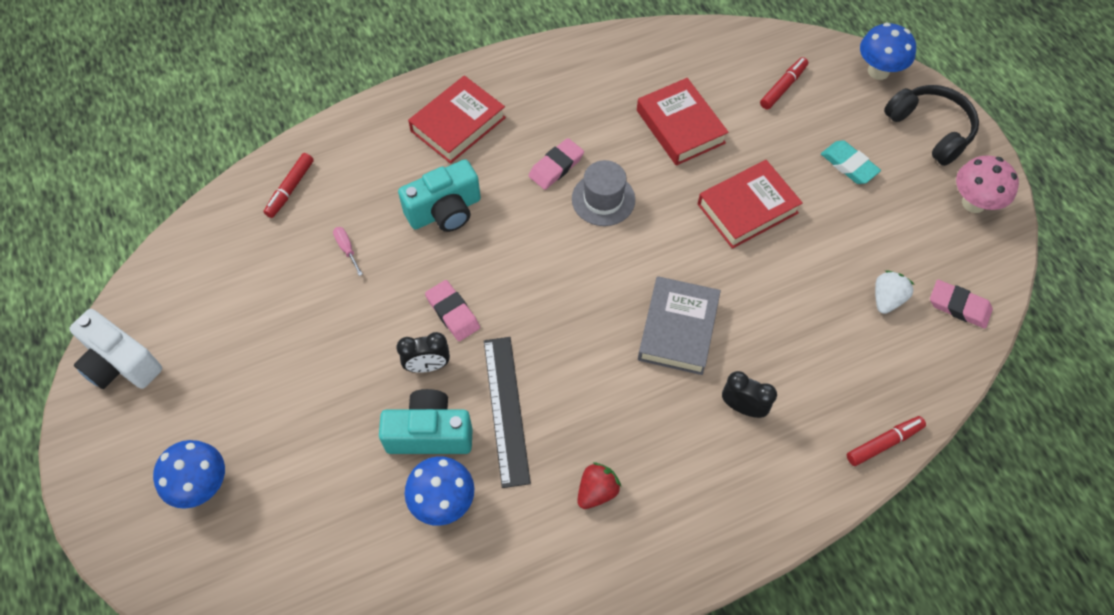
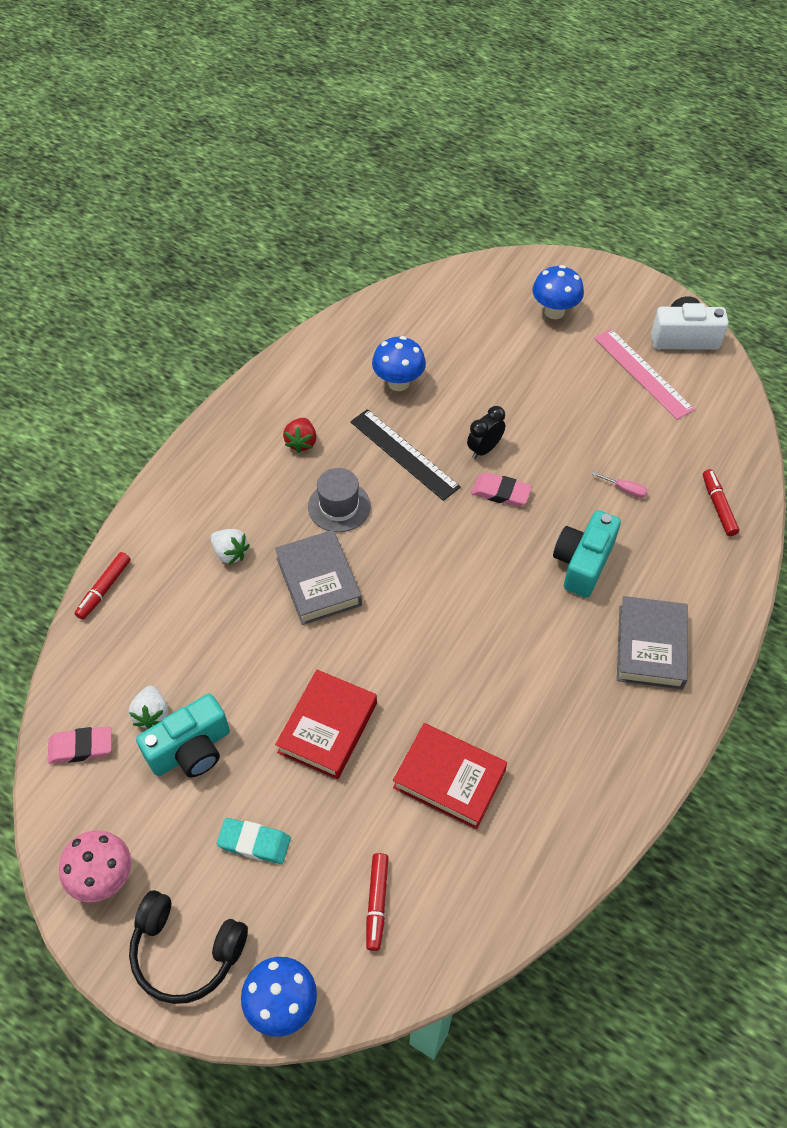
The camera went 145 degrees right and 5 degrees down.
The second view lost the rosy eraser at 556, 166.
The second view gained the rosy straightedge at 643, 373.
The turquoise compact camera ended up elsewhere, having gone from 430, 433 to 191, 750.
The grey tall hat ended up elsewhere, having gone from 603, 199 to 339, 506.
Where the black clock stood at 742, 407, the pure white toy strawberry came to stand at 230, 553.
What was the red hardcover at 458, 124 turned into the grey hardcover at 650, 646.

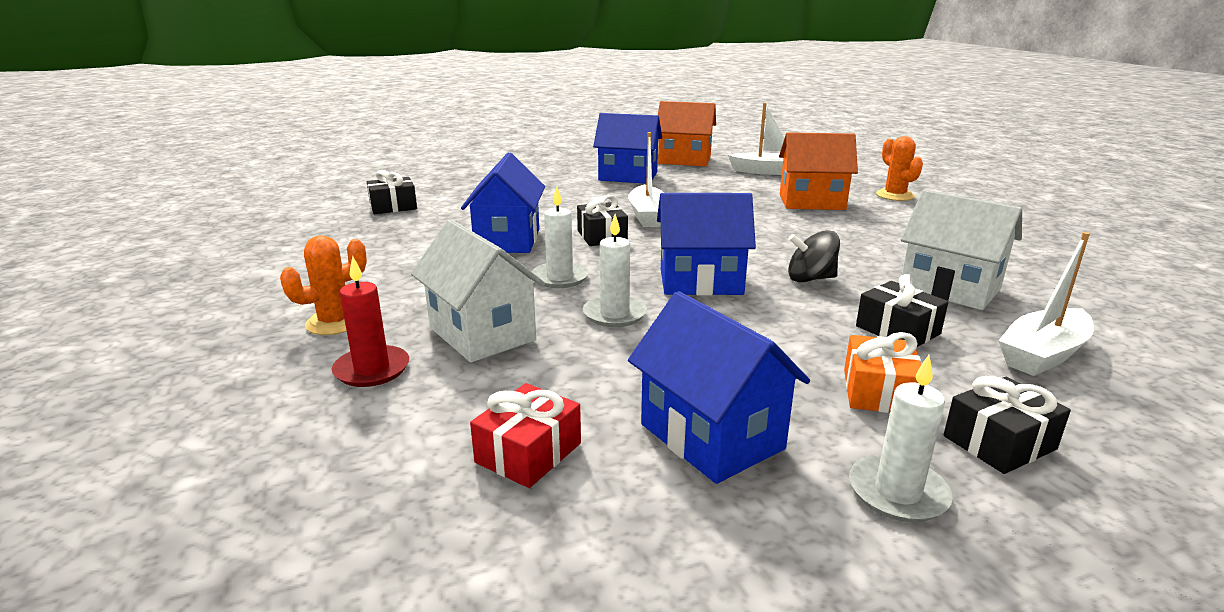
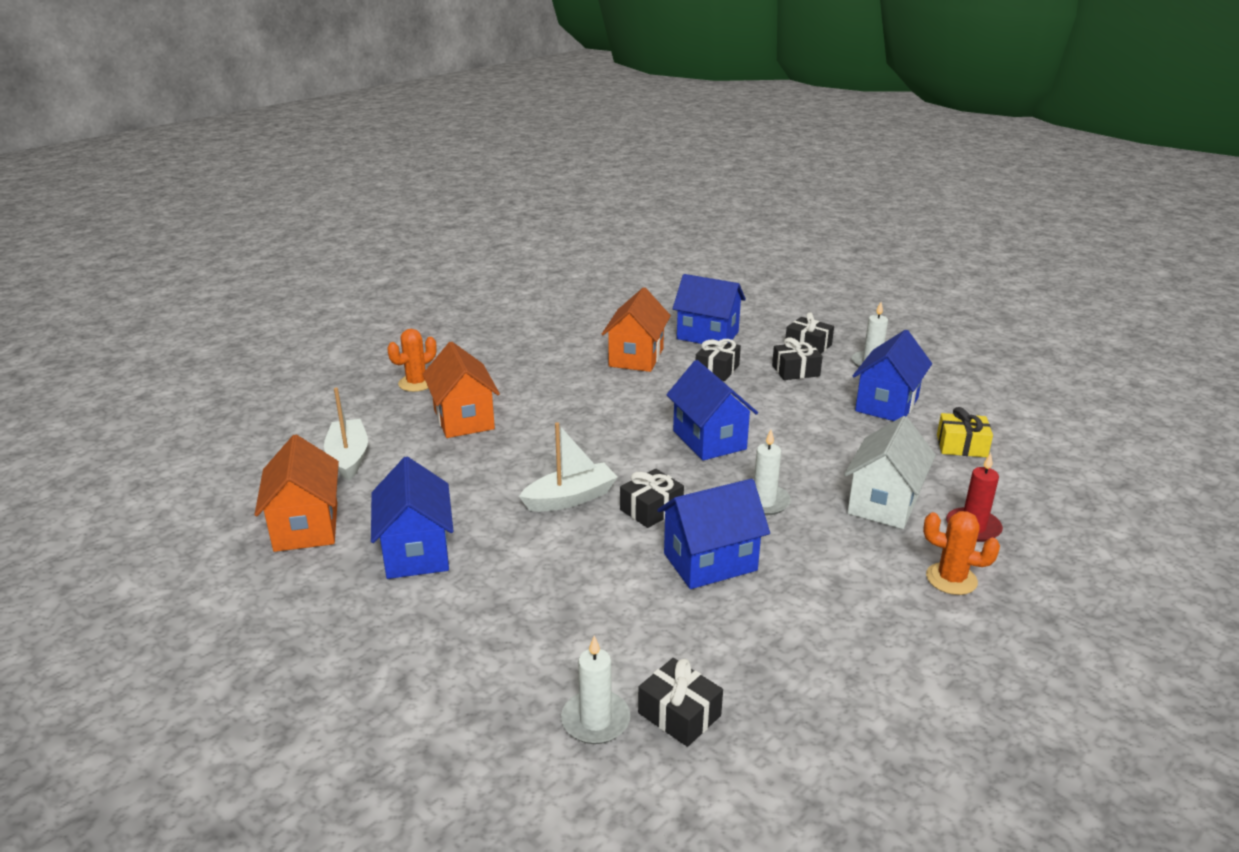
The camera went 115 degrees left and 5 degrees up.
The second view lost the black toy top at 810, 279.
The pure white wax candle ended up elsewhere, having gone from 614, 314 to 595, 720.
Where the pure white boat stood at 1042, 354, the blue toy house came to stand at 707, 335.
What was the red gift at 528, 453 turned into the yellow gift at 961, 446.
What was the orange-coloured gift at 878, 392 turned into the black gift at 795, 371.
What was the pure white toy house at 949, 289 turned into the orange-coloured toy house at 636, 357.

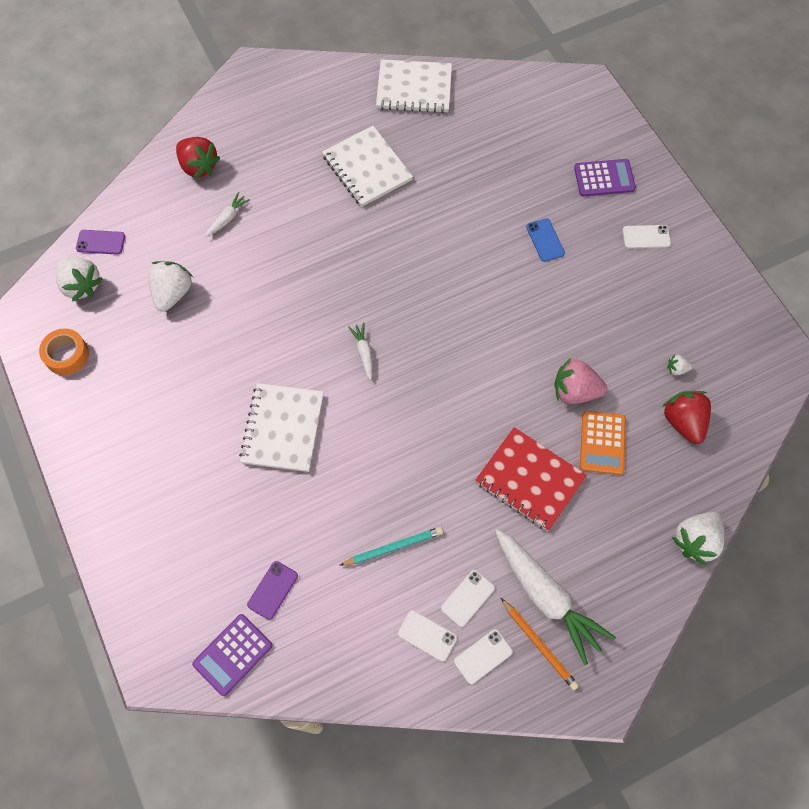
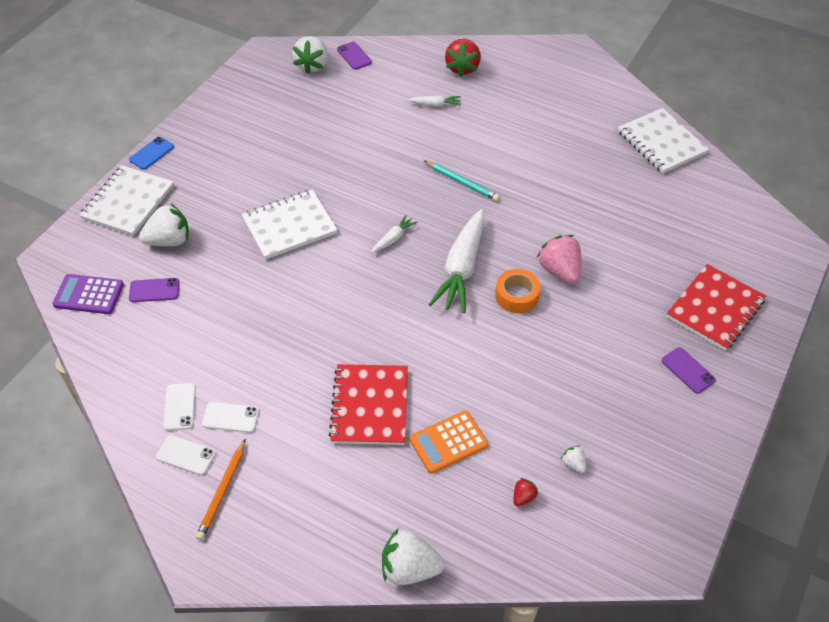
The camera went 55 degrees right and 15 degrees down.
The orange-coloured tape ended up elsewhere, having gone from 67, 355 to 516, 296.
The pure white toy strawberry ended up elsewhere, having gone from 173, 293 to 169, 240.
The pure white notebook ended up elsewhere, having gone from 367, 168 to 128, 202.
The turquoise wooden pencil ended up elsewhere, having gone from 393, 547 to 462, 182.
The pure white root vegetable ended up elsewhere, having gone from 546, 597 to 461, 268.
The blue mobile phone ended up elsewhere, having gone from 545, 240 to 151, 153.
The rosy toy strawberry ended up elsewhere, having gone from 575, 391 to 559, 271.
Where the royal purple pocket calculator stood at 604, 178, the red notebook came to stand at 715, 309.
What was the pure white mobile phone at 646, 237 turned into the royal purple mobile phone at 688, 370.
The size of the red toy strawberry at 683, 422 changed by a factor of 0.48.

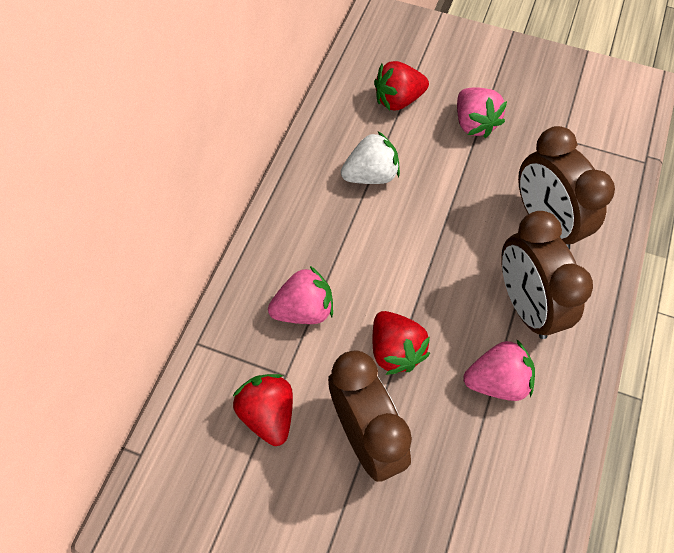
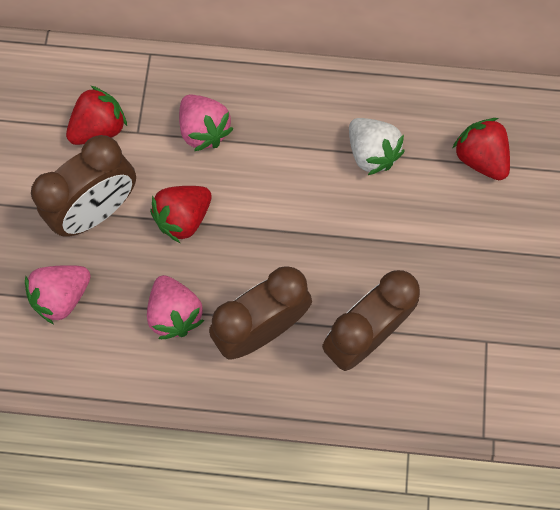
The camera went 75 degrees right and 10 degrees up.
The rosy toy strawberry ended up elsewhere, having gone from 474, 124 to 62, 296.

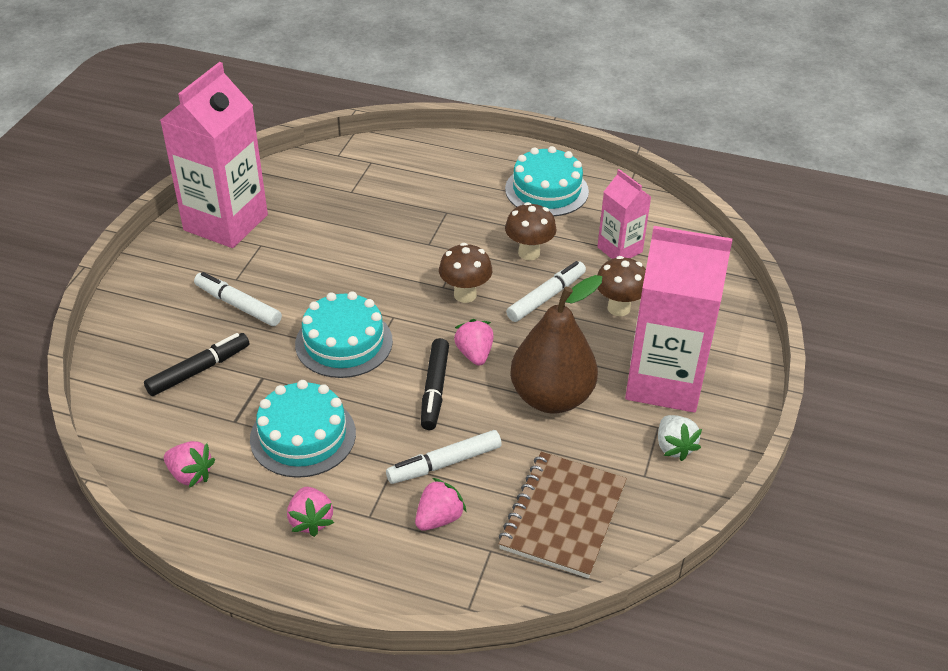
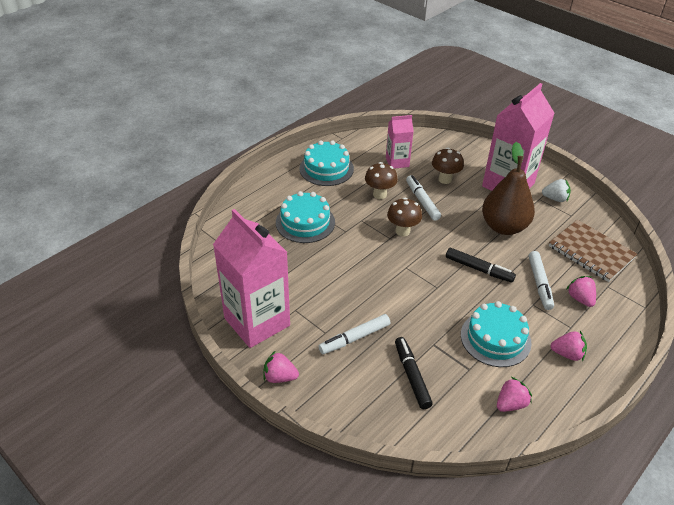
The camera went 65 degrees left and 0 degrees up.
The turquoise layer cake ended up elsewhere, having gone from 344, 342 to 305, 222.
The rosy toy strawberry ended up elsewhere, having gone from 474, 354 to 280, 377.

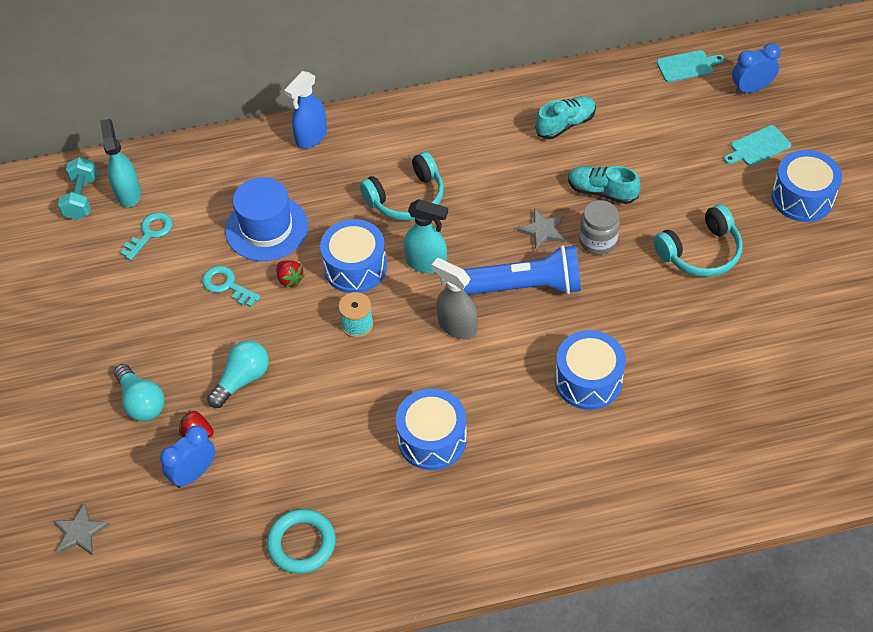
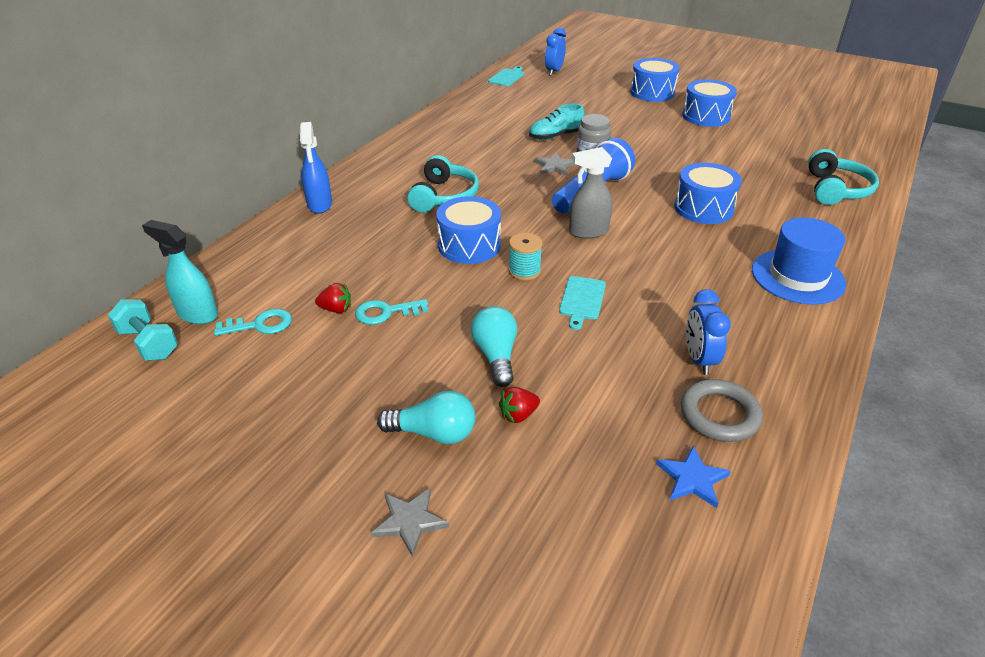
The camera went 50 degrees left and 15 degrees down.
The second view lost the turquoise spray cleaner at 426, 263.
The second view lost the turquoise sneaker at 565, 124.
The second view gained the blue star shape at 692, 479.
The grey star shape ended up elsewhere, having gone from 80, 532 to 410, 521.
The blue clock ended up elsewhere, having gone from 194, 473 to 699, 359.
The blue tall hat ended up elsewhere, having gone from 267, 228 to 797, 277.
The red toy strawberry ended up elsewhere, having gone from 290, 279 to 336, 309.
The blue snare drum ended up elsewhere, having gone from 432, 439 to 706, 116.
The turquoise headphones ended up elsewhere, having gone from 700, 252 to 836, 189.
The turquoise chopping board ended up elsewhere, having gone from 758, 147 to 582, 300.
What was the turquoise torus at 302, 543 turned into the grey torus at 719, 414.
The turquoise key at 150, 233 ended up facing another way, 90 degrees clockwise from before.

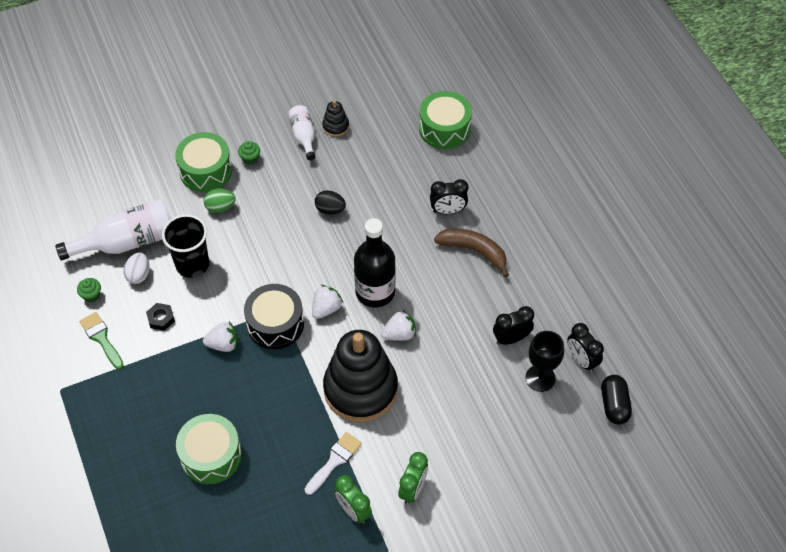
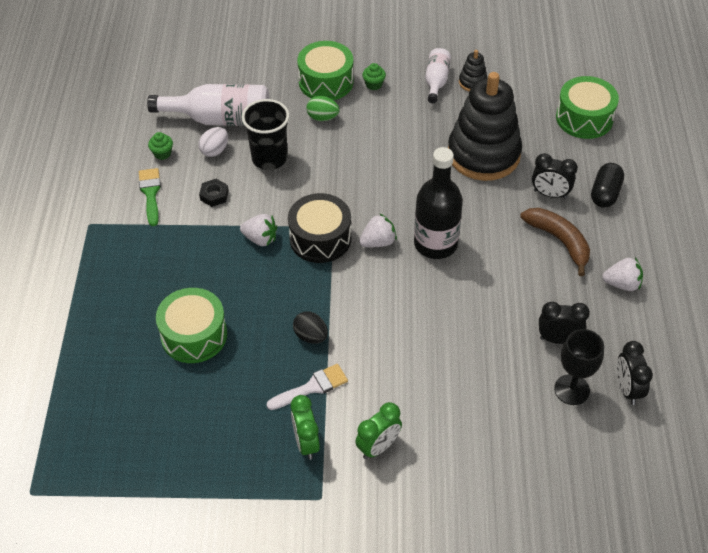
The camera went 25 degrees right and 5 degrees down.
The black egg ended up elsewhere, having gone from 330, 209 to 311, 336.
The black stacking toy ended up elsewhere, having gone from 360, 389 to 483, 154.
The pure white toy strawberry ended up elsewhere, having gone from 399, 334 to 622, 284.
The black pill ended up elsewhere, having gone from 614, 405 to 605, 193.

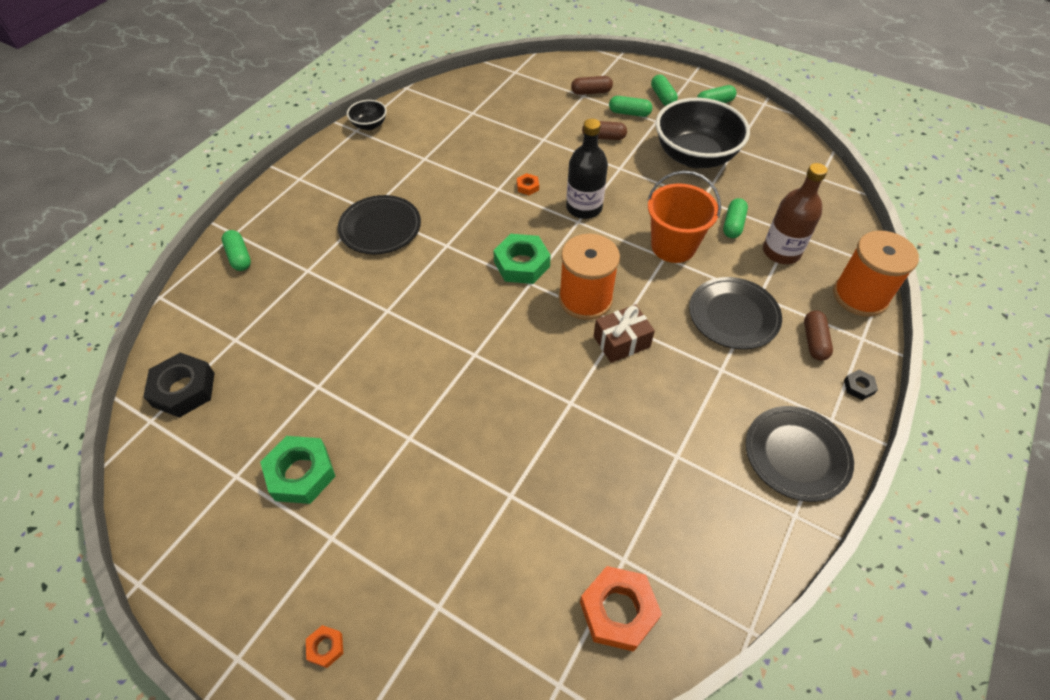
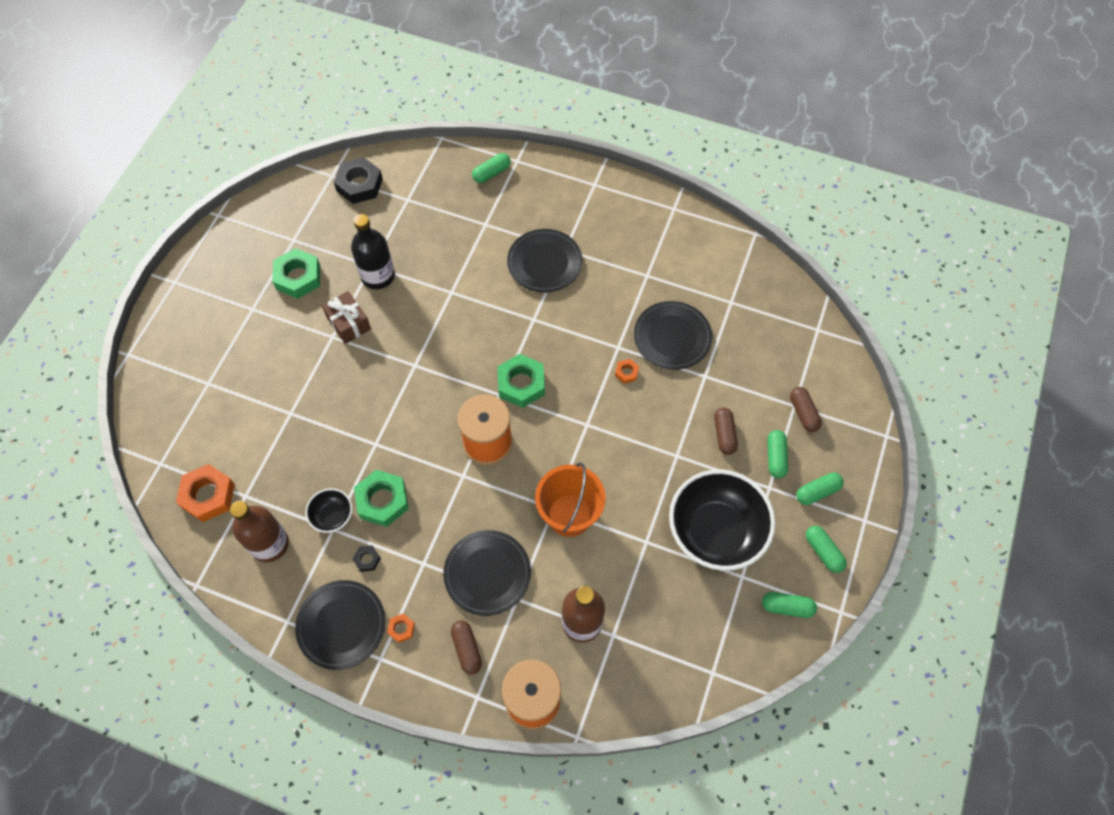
The camera went 80 degrees right and 10 degrees up.
The second view gained the brown drink bottle at 270, 544.
The second view gained the emerald hexagon nut at 382, 501.
The second view gained the black plate at 672, 337.
The orange-coloured hexagon nut ended up elsewhere, having gone from 325, 647 to 401, 629.
The black serving bowl ended up elsewhere, having gone from 369, 125 to 332, 516.
The black drink bottle ended up elsewhere, having gone from 584, 208 to 378, 276.
The brown gift ended up elsewhere, having gone from 621, 342 to 348, 323.
The emerald pill ended up elsewhere, having gone from 733, 225 to 787, 607.
The black hexagon nut ended up elsewhere, having gone from 858, 387 to 367, 559.
The brown pill at 814, 341 ended up facing another way, 75 degrees clockwise from before.

